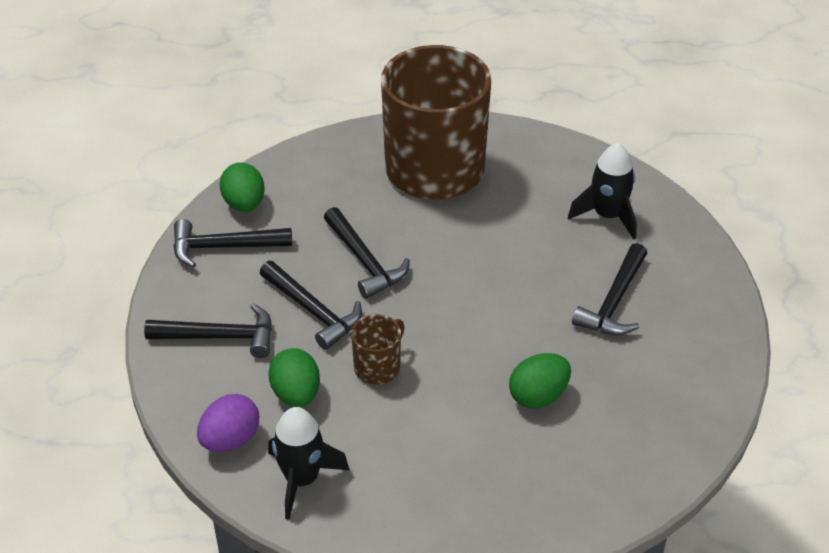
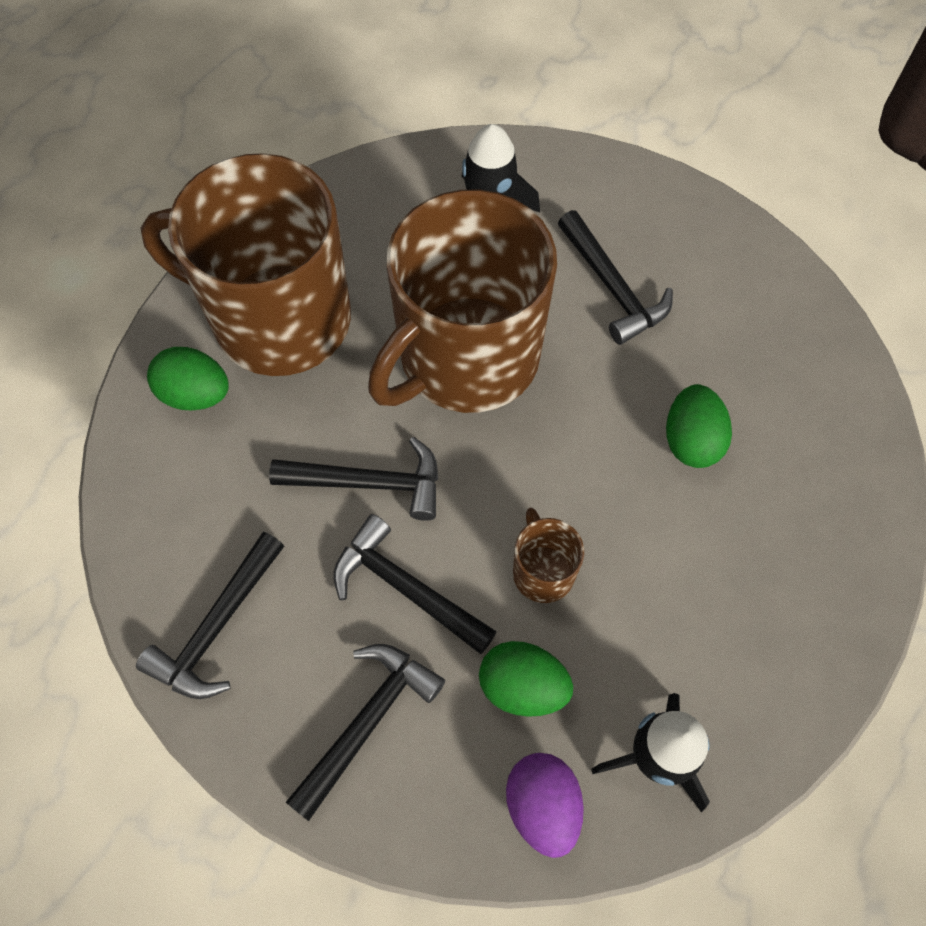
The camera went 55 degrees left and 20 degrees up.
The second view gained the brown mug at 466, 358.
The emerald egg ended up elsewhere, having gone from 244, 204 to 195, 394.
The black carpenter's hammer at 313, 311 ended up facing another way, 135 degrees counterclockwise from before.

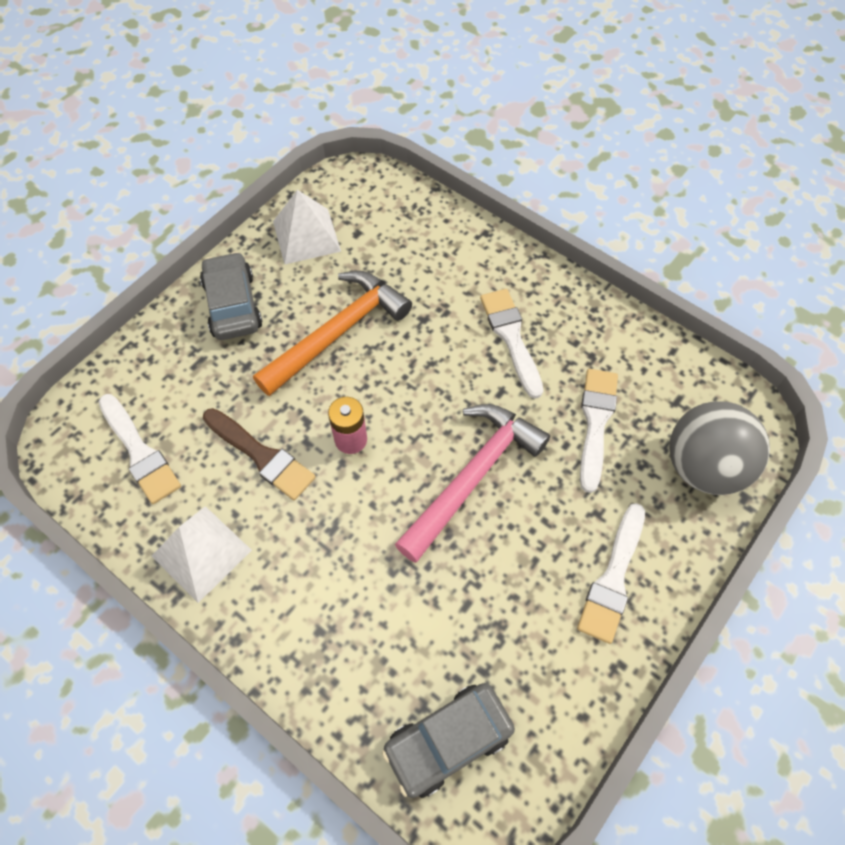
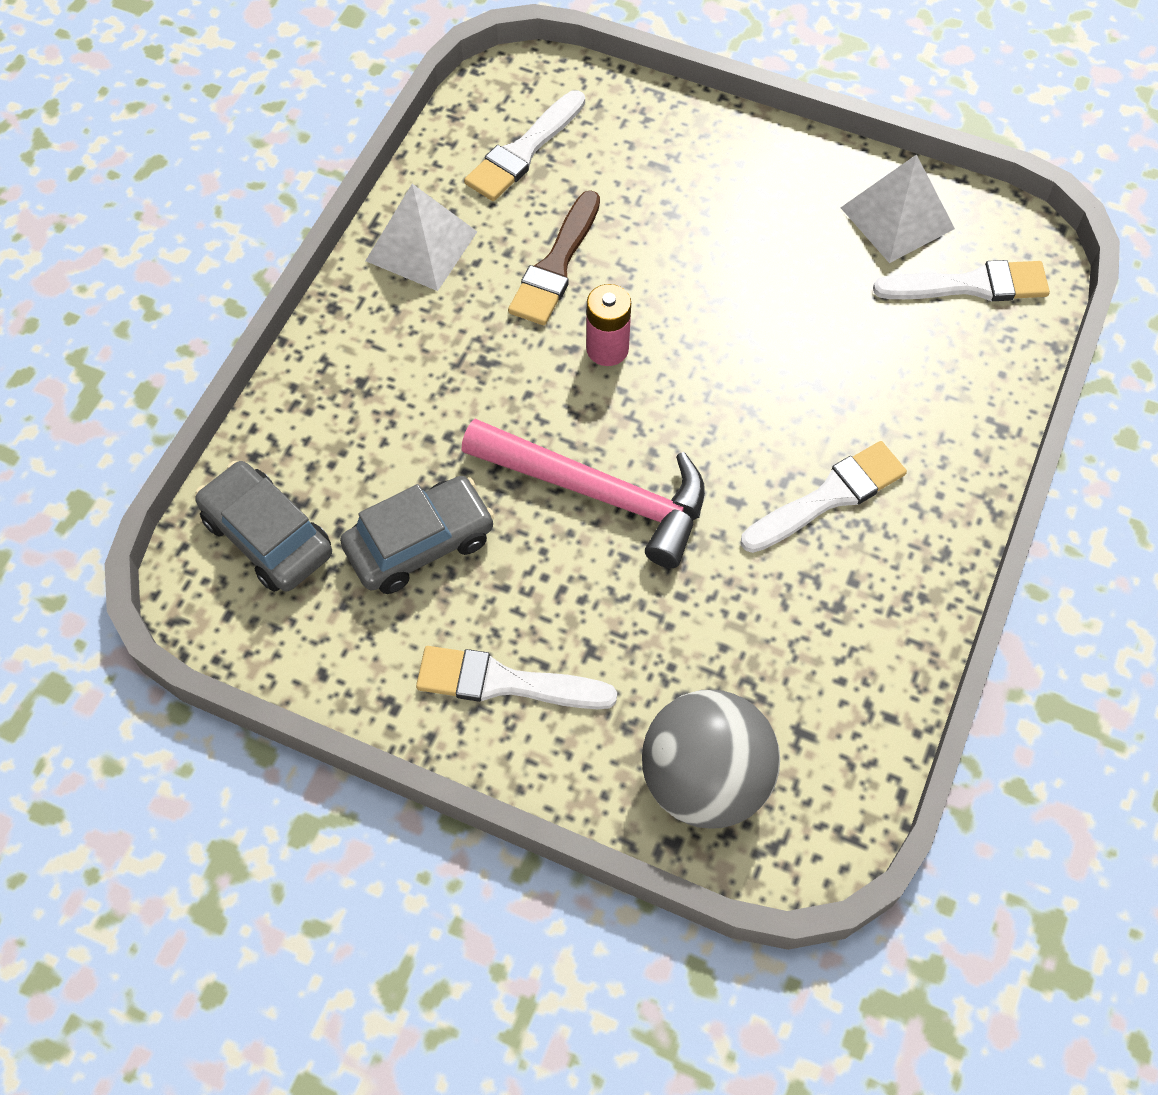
The camera went 75 degrees right and 0 degrees up.
The second view lost the orange-coloured carpenter's hammer at 337, 332.
The grey toy car ended up elsewhere, having gone from 233, 305 to 420, 543.
The pure white paint brush ended up elsewhere, having gone from 595, 422 to 970, 285.

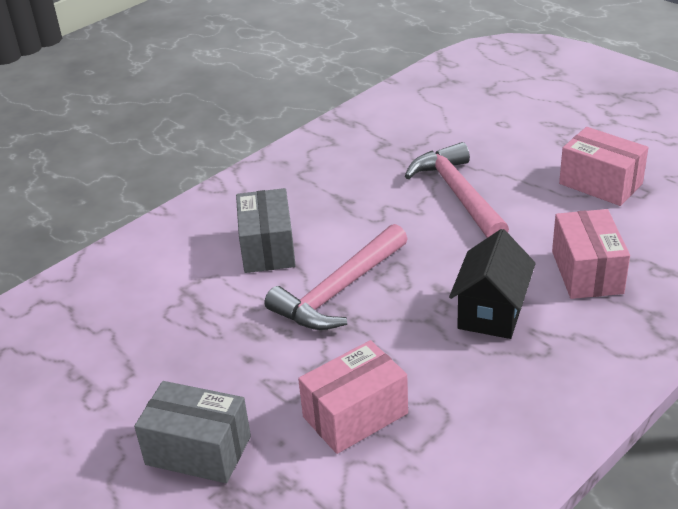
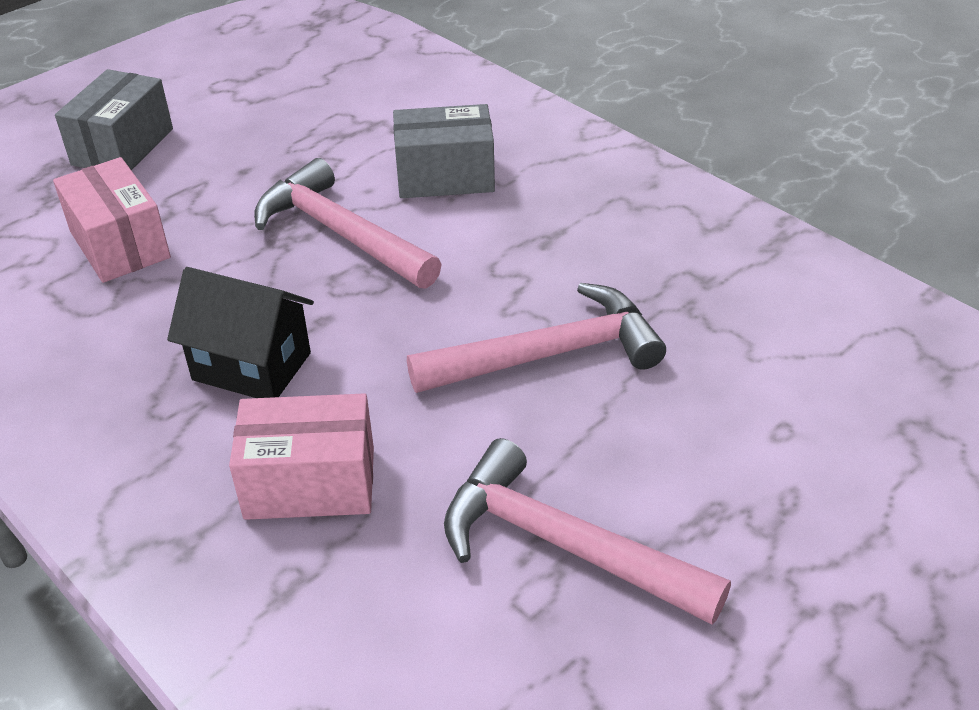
The camera went 90 degrees right and 5 degrees up.
Where the rosy parcel stood at 600, 183, the rosy carpenter's hammer came to stand at 563, 545.

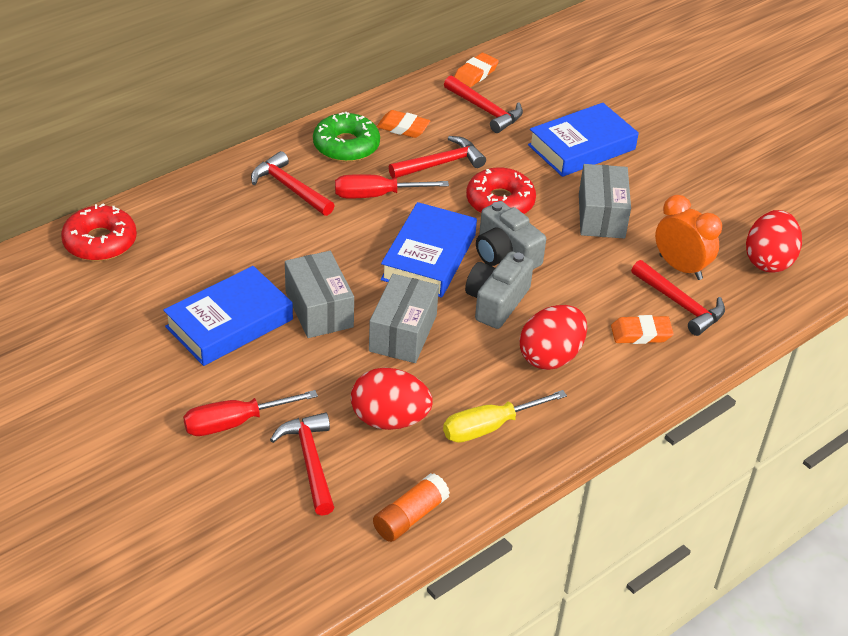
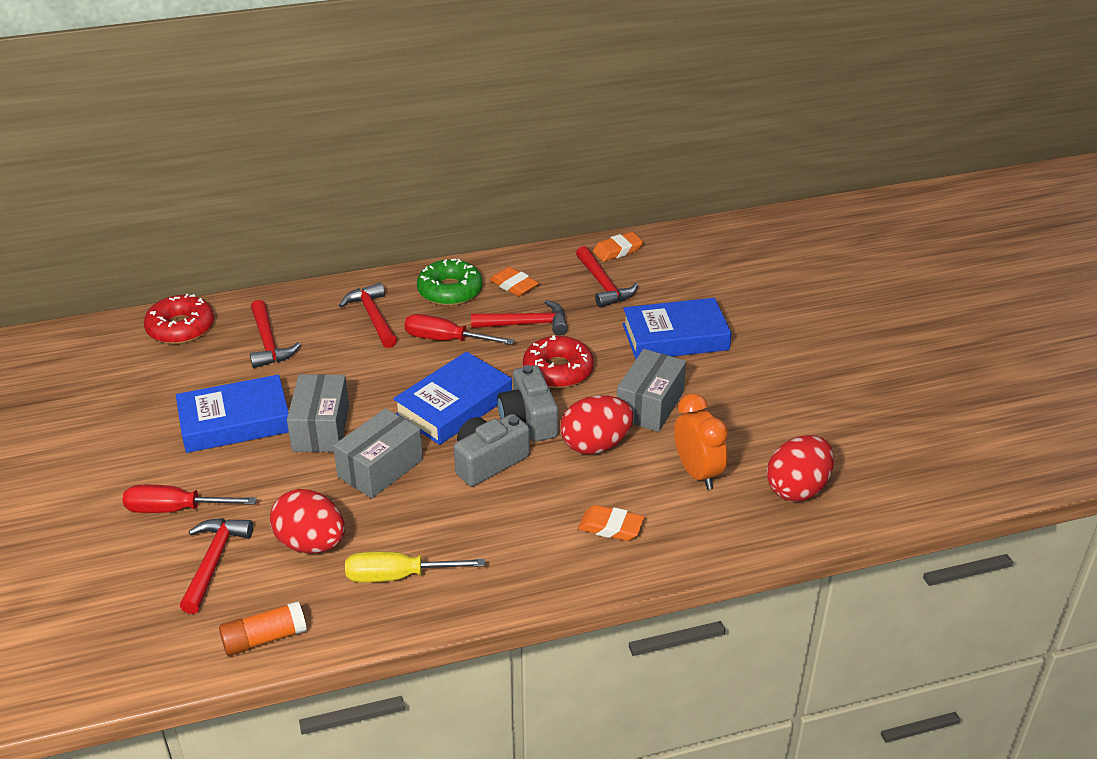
The camera went 25 degrees right and 5 degrees down.
The red egg ended up elsewhere, having gone from 550, 357 to 595, 445.
The red carpenter's hammer ended up elsewhere, having gone from 680, 304 to 268, 343.

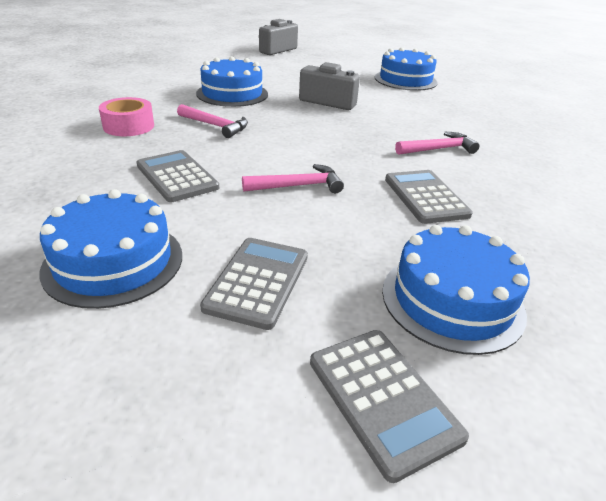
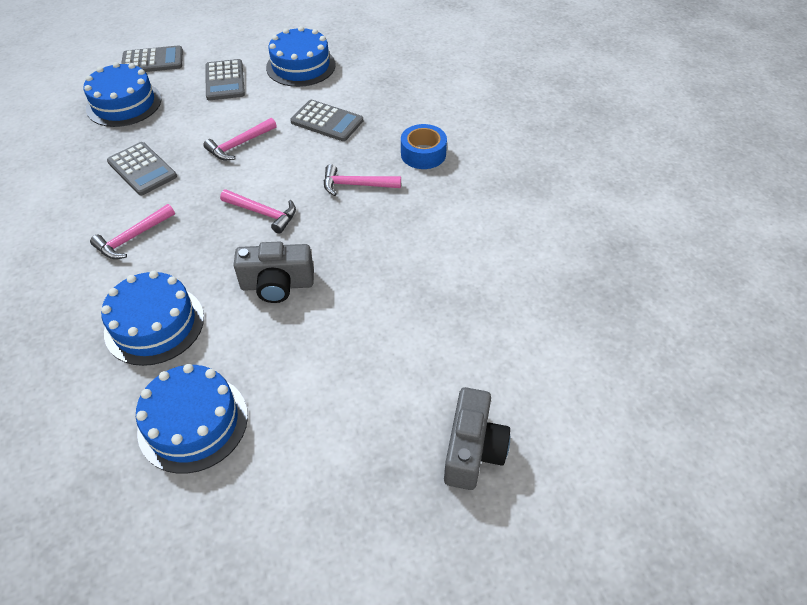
The camera went 155 degrees right and 15 degrees up.
The second view gained the rosy carpenter's hammer at 263, 213.
The blue layer cake ended up elsewhere, having gone from 232, 94 to 154, 324.
What was the rosy tape at 129, 126 turned into the blue tape at 423, 154.
The grey pocket calculator at 382, 398 ended up facing another way, 135 degrees clockwise from before.

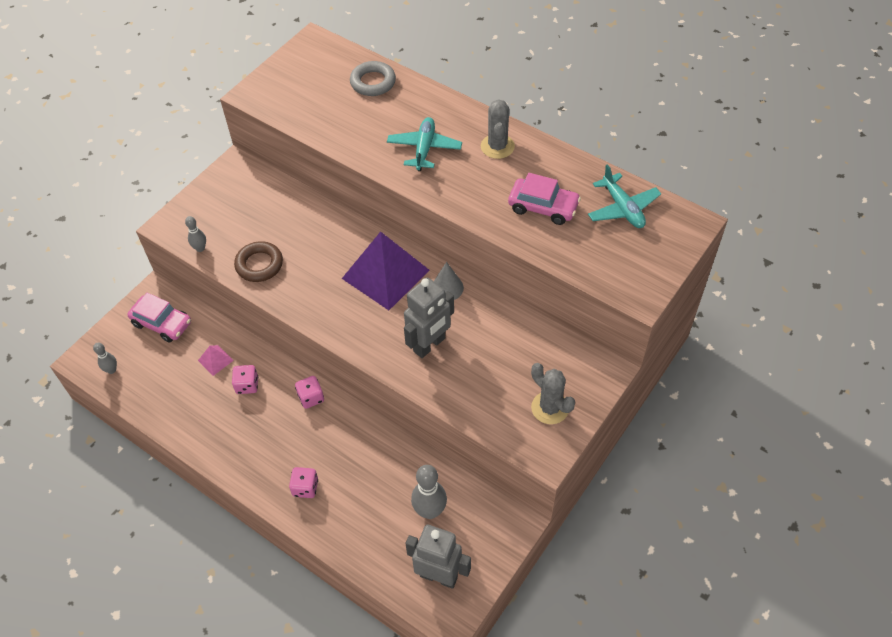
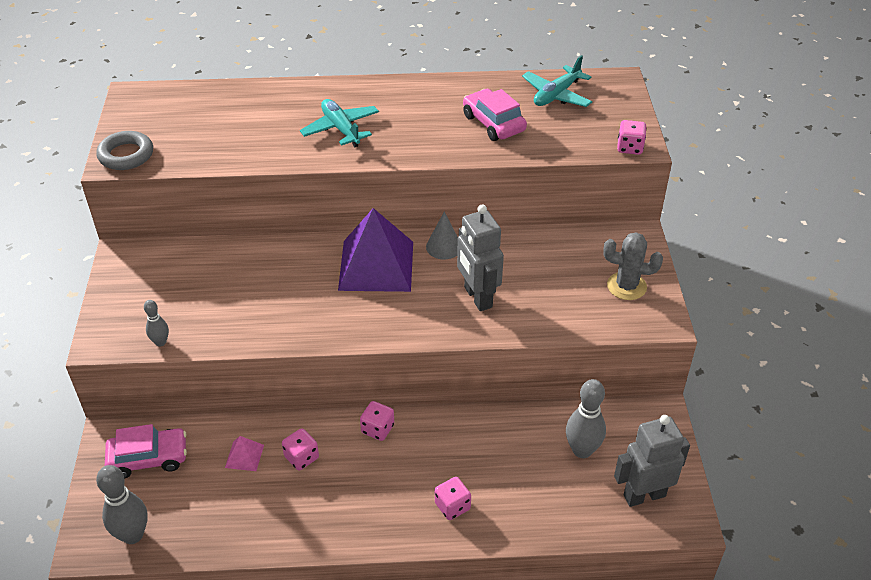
The camera went 40 degrees left and 10 degrees down.
The second view lost the brown torus at 259, 265.
The second view lost the grey saguaro cactus at 497, 146.
The second view gained the rosy dice at 629, 148.
The grey torus ended up elsewhere, having gone from 373, 82 to 126, 155.
The grey robot figure at 429, 345 ended up facing another way, 150 degrees clockwise from before.
The rosy toy car at 543, 207 ended up facing another way, 105 degrees counterclockwise from before.
The turquoise aeroplane at 622, 208 ended up facing another way, 105 degrees clockwise from before.
The size of the grey tenpin at 111, 370 changed by a factor of 1.81.

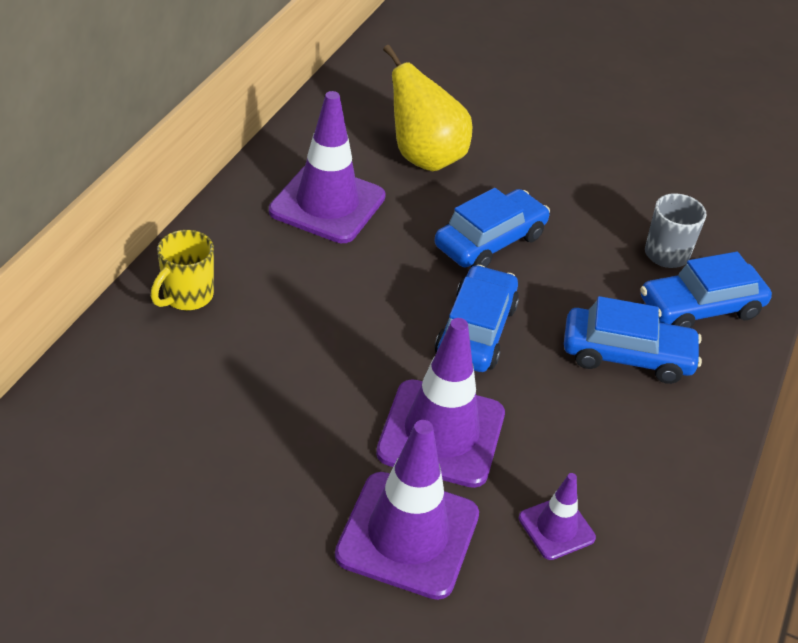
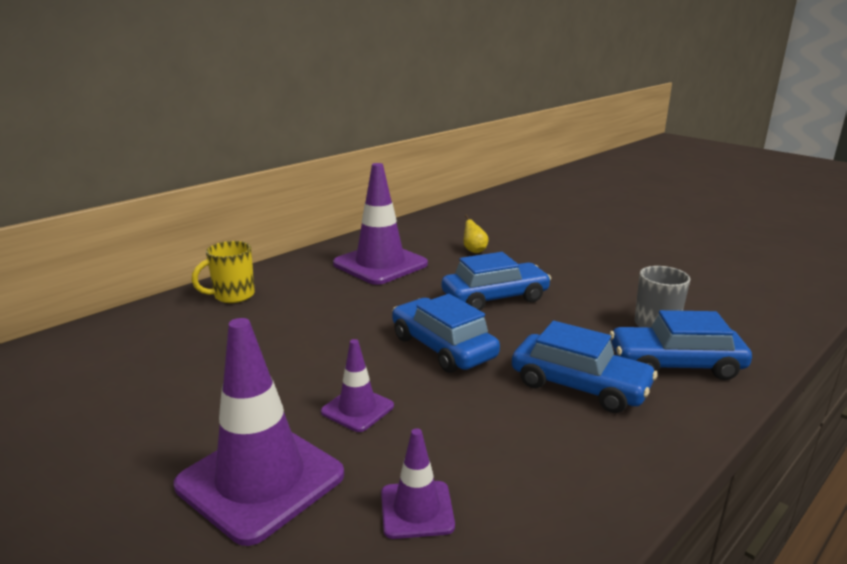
The camera went 25 degrees right and 20 degrees down.
The blue toy car at 476, 331 ended up facing another way, 75 degrees counterclockwise from before.
The size of the royal purple road cone at 441, 433 changed by a factor of 0.51.
The size of the yellow pear at 424, 157 changed by a factor of 0.42.

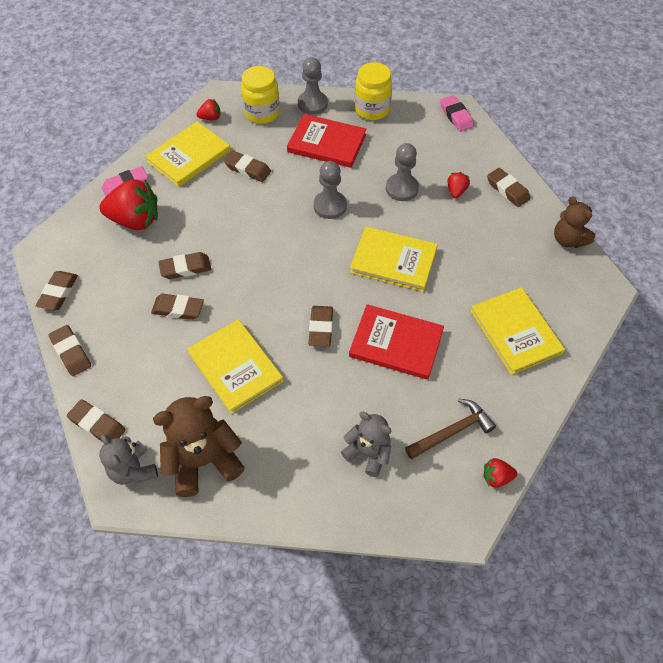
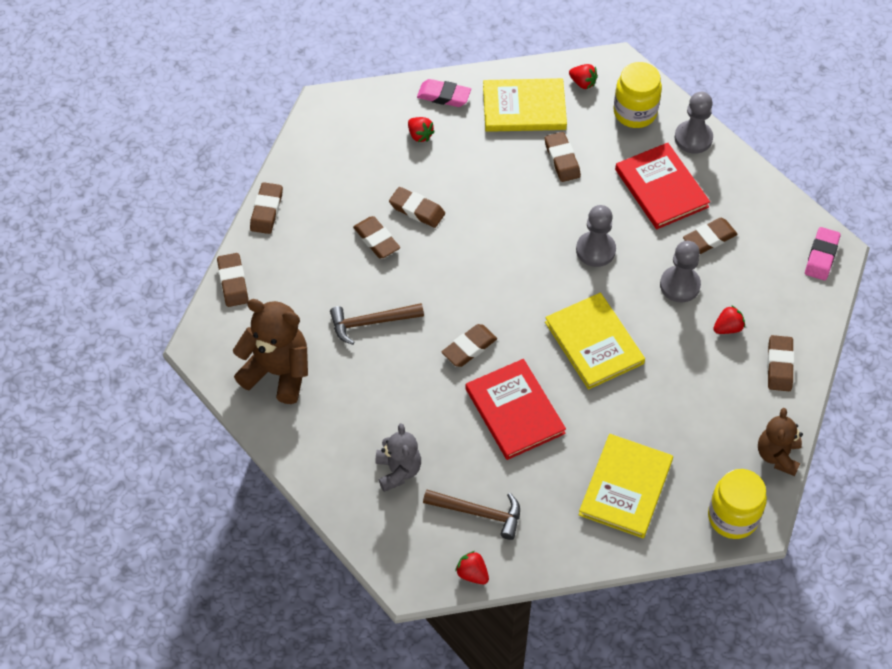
The camera went 45 degrees right and 0 degrees up.
The second view lost the grey stuffed bear at 133, 470.
The brown eraser ended up elsewhere, having gone from 58, 293 to 709, 238.
The yellow preserve jar ended up elsewhere, having gone from 372, 109 to 732, 517.
Where the yellow hardcover stood at 235, 367, the brown carpenter's hammer came to stand at 371, 323.
The size of the red toy strawberry at 135, 220 changed by a factor of 0.47.

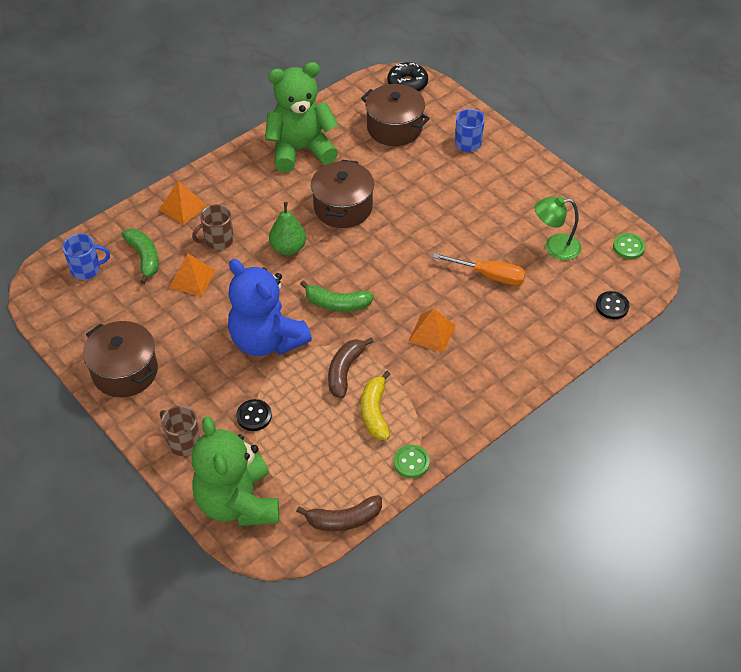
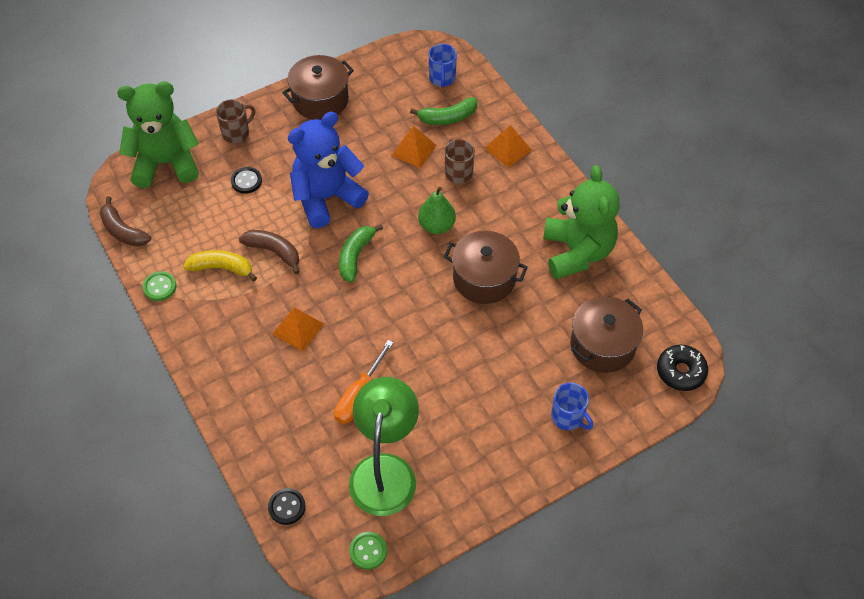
The camera went 100 degrees right and 5 degrees up.
The brown banana at 344, 519 ended up facing another way, 45 degrees counterclockwise from before.
The size of the emerald lamp at 555, 247 changed by a factor of 1.63.

